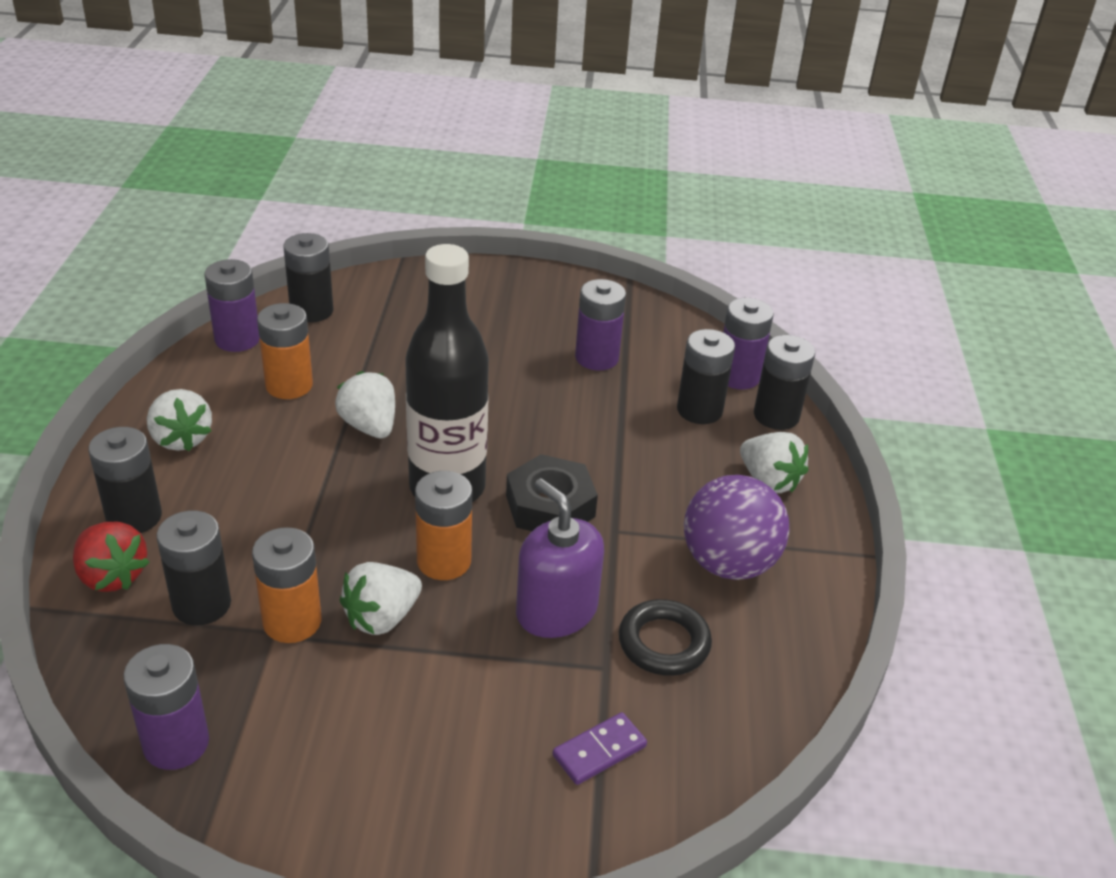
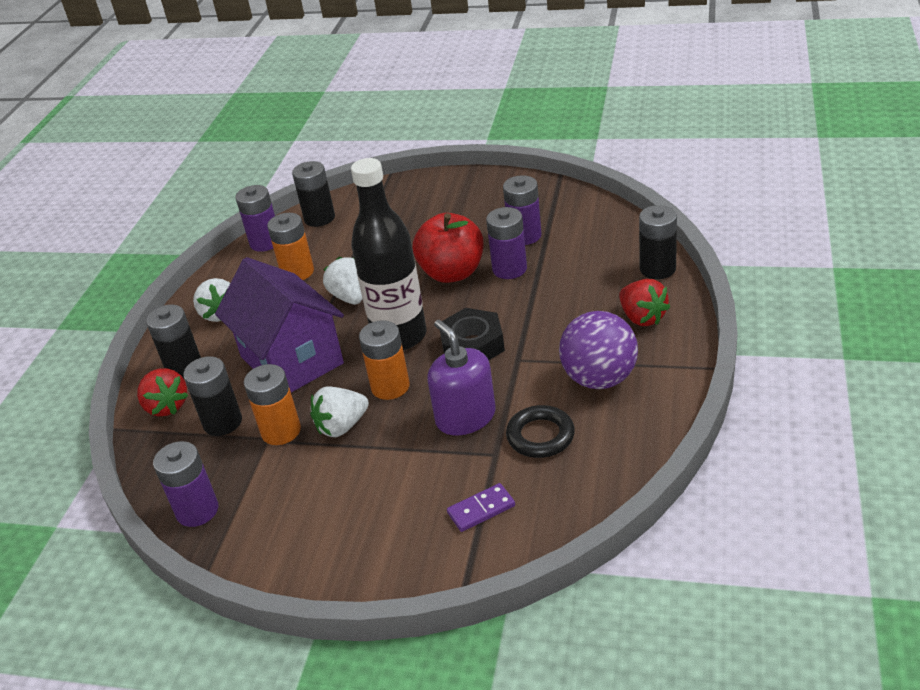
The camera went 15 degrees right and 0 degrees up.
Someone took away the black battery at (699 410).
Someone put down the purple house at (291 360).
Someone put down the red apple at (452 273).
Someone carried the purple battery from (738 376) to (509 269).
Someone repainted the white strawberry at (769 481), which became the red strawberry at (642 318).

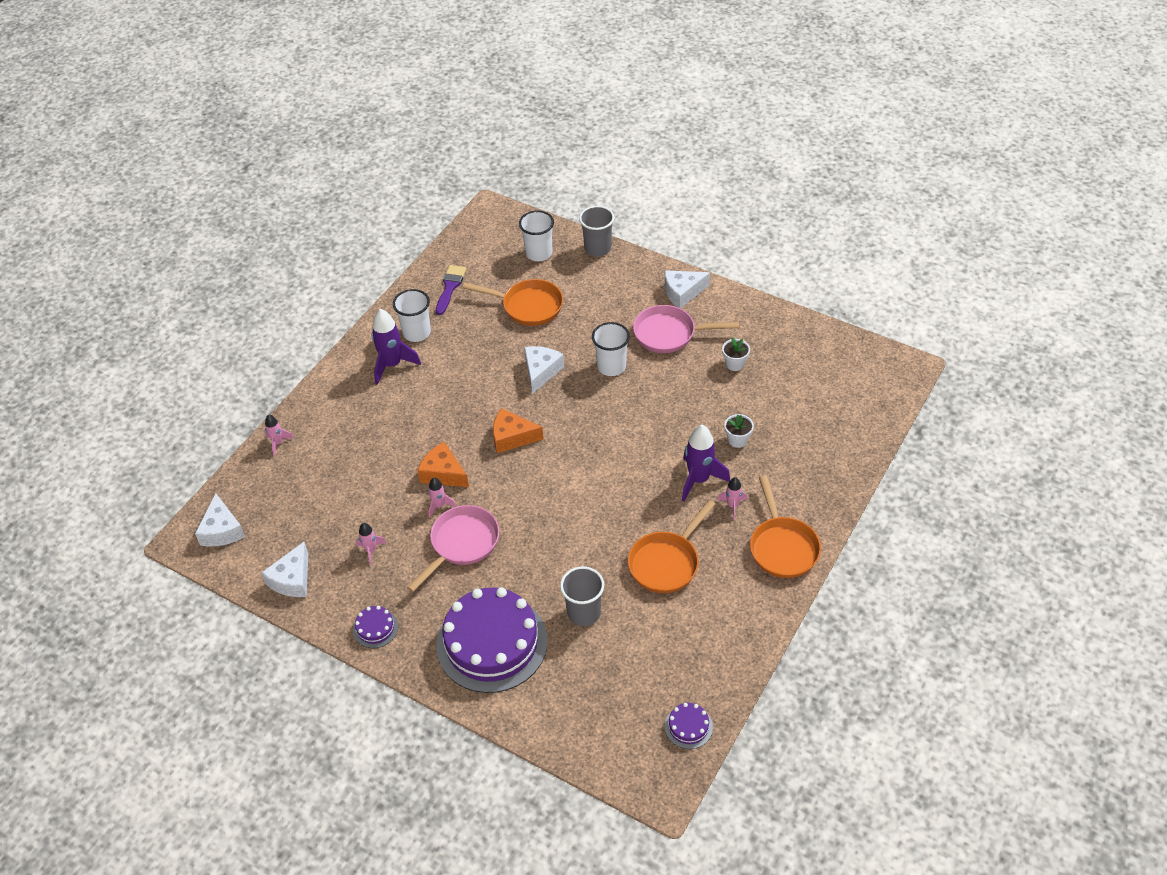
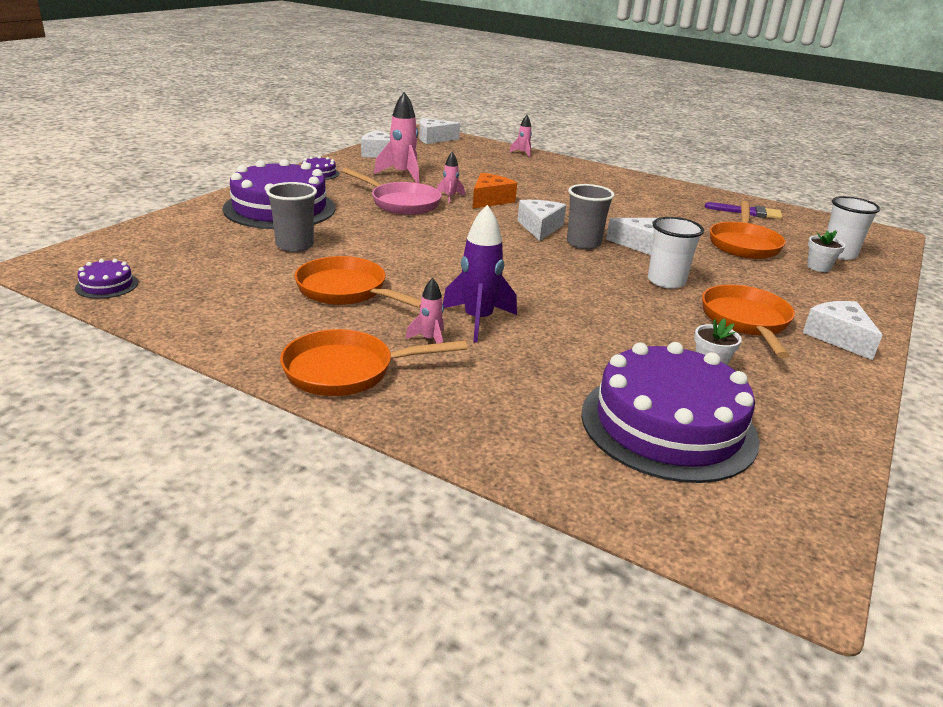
The camera went 85 degrees right and 20 degrees down.
Someone took away the purple rocket at (392 365).
Someone took away the white cup at (417 333).
Someone put down the purple cake at (668 425).
Someone carried the grey cup from (597 248) to (583 243).
Someone carried the white flower pot from (737 440) to (818 267).
Someone repainted the orange cheese at (512 437), which became the white cheese at (540 228).
Someone repainted the pink pan at (669 334), which became the orange pan at (746 321).
Someone scaled the pink rocket at (371 550) by 1.86.

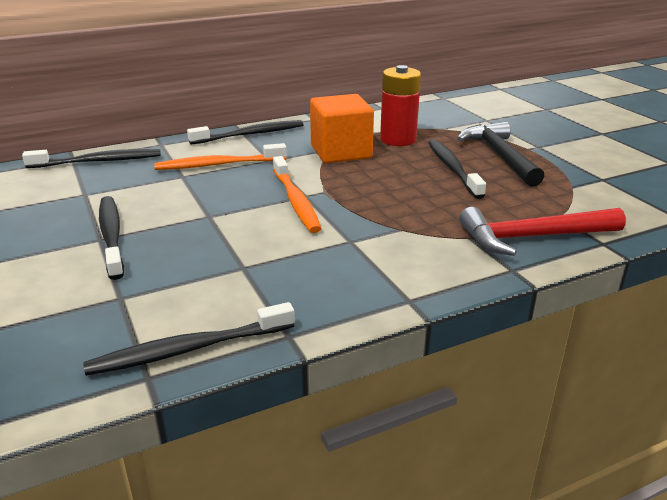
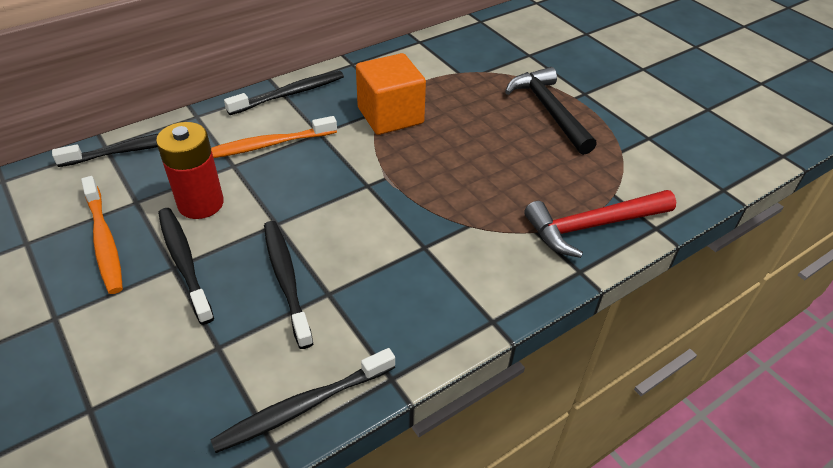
The camera went 10 degrees left and 15 degrees up.
Someone carried the orange toothbrush from (296 201) to (104 241).
Someone carried the red battery from (398 139) to (201 204).
Someone carried the black toothbrush from (453 168) to (286 280).

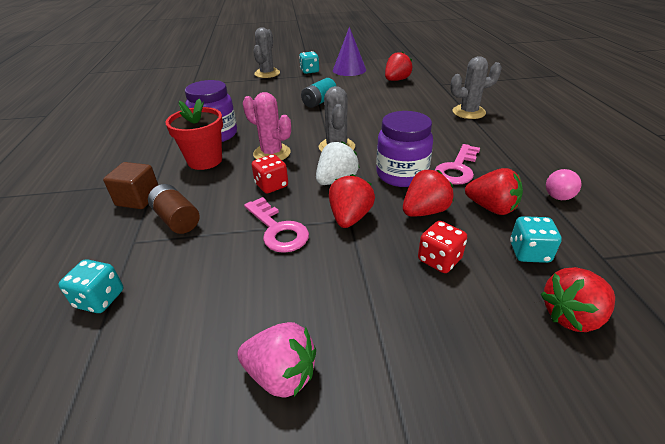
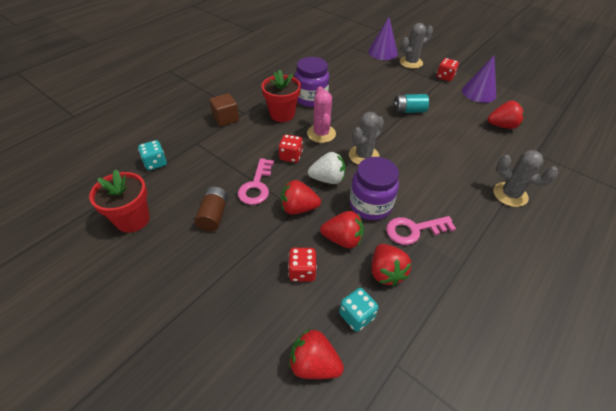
The camera went 45 degrees right and 10 degrees up.
Someone took away the pink strawberry at (281 374).
Someone took away the pink ball at (558 197).
Someone put down the red flower pot at (133 219).
Someone put down the purple cone at (382 52).
Someone carried the brown battery from (177 219) to (213 215).
Someone repainted the turquoise dice at (309 71), which became the red dice at (445 77).
Someone rotated the red strawberry at (350 217) by 150 degrees counterclockwise.

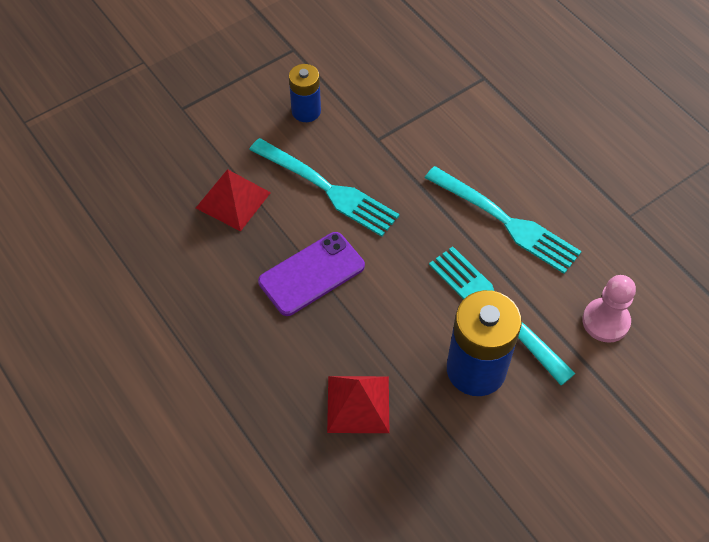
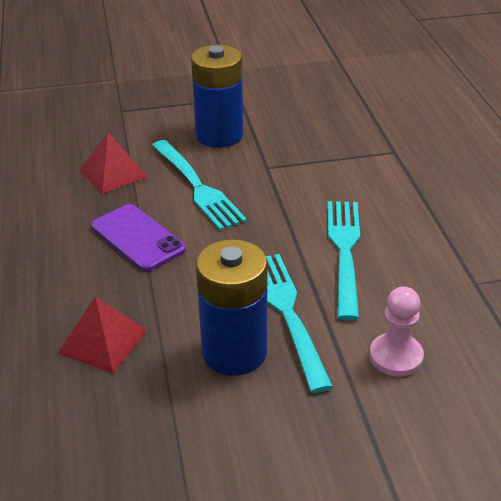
The camera went 25 degrees right and 20 degrees down.
Someone rotated the purple phone at (311 274) by 60 degrees clockwise.
Someone rotated the turquoise fork at (505 221) by 150 degrees counterclockwise.
Someone scaled the blue battery at (306 111) by 1.74.

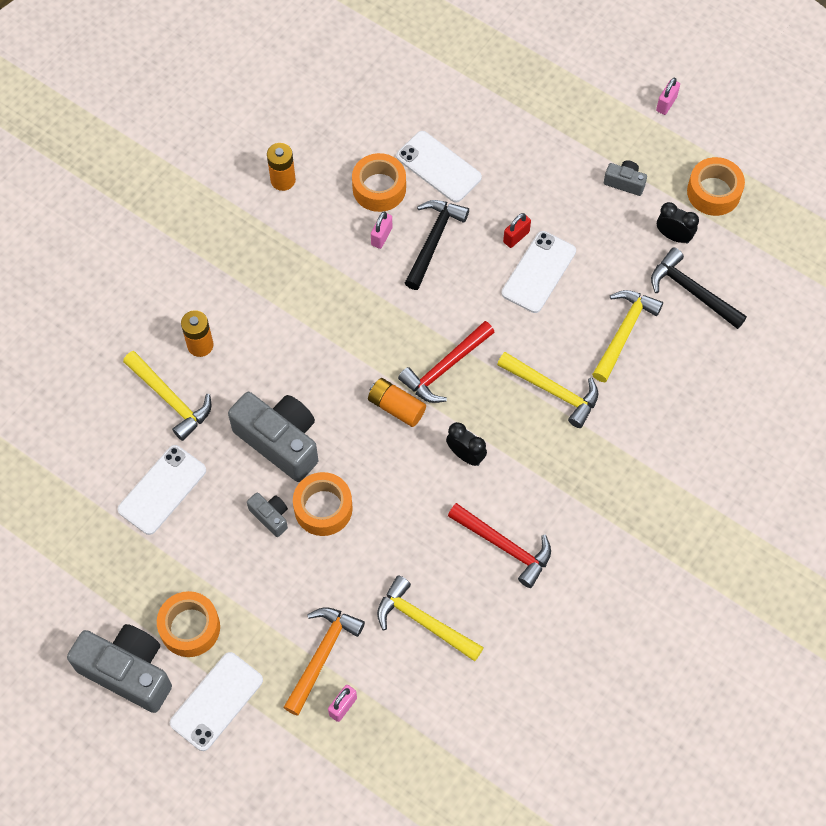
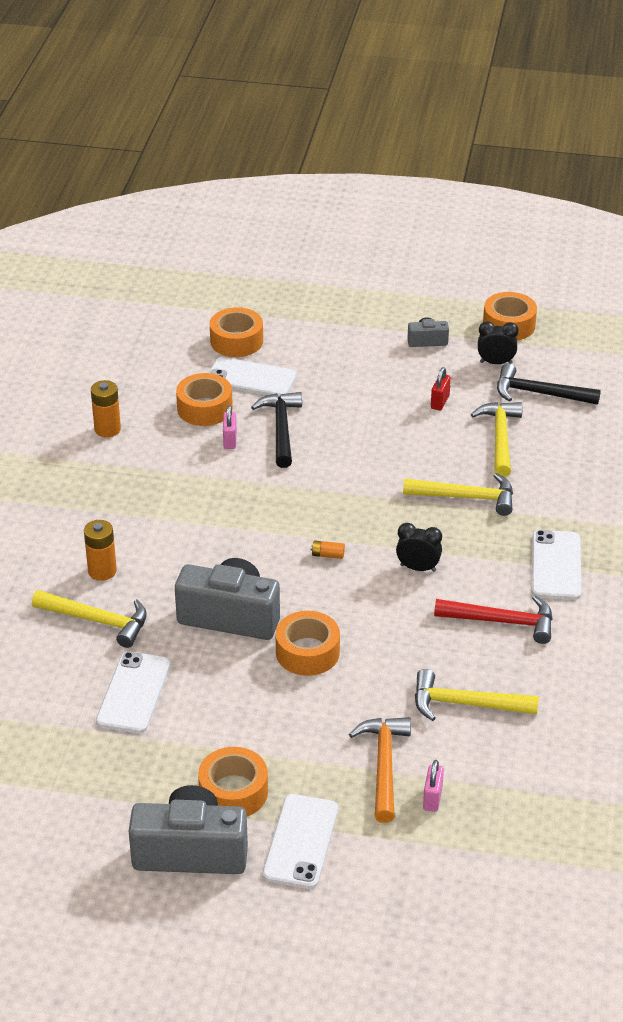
The camera went 25 degrees left and 25 degrees down.
Someone took away the grey camera at (270 516).
Someone took away the red hammer at (445 368).
Someone took away the pink padlock at (666 104).
Someone put down the orange tape at (236 341).
Someone carried the white phone from (538 272) to (556 565).
Someone carried the red padlock from (516 237) to (440 402).
Someone scaled the orange battery at (396 407) by 0.55.

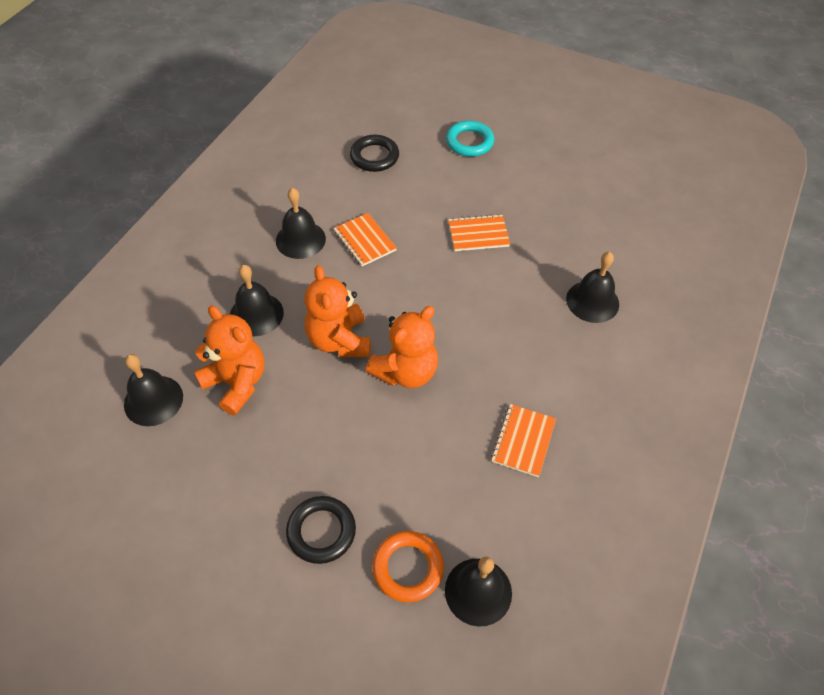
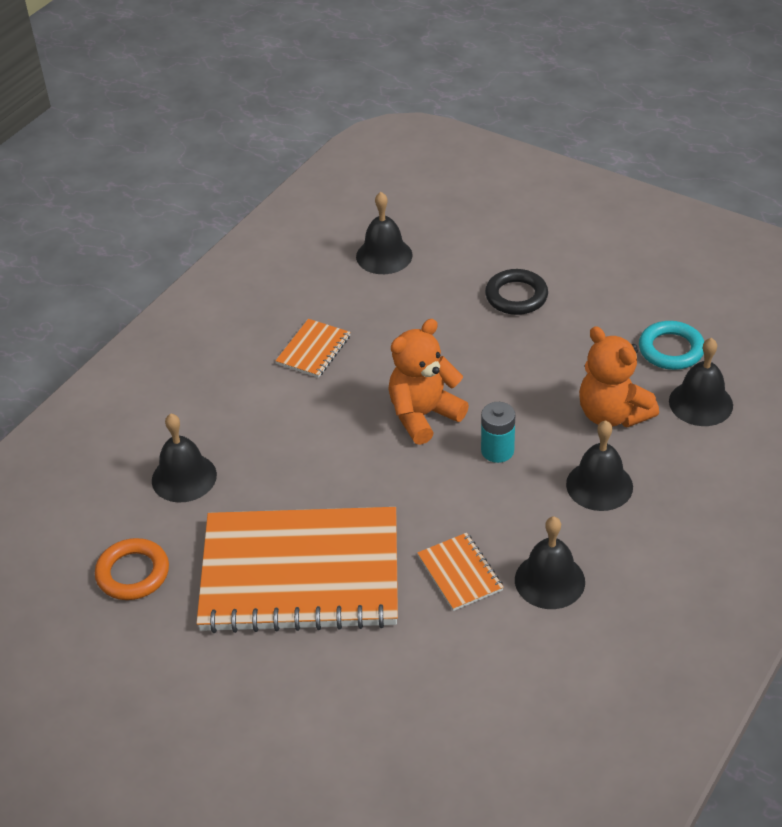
The camera went 170 degrees left and 10 degrees down.
Someone took away the black ring at (374 156).
Someone carried the orange ring from (408 568) to (133 573).
Someone carried the turquoise ring from (469 142) to (671 349).
Someone swapped the orange teddy bear at (339 340) for the turquoise battery at (497 450).
Someone scaled the orange notebook at (478 234) by 2.49.

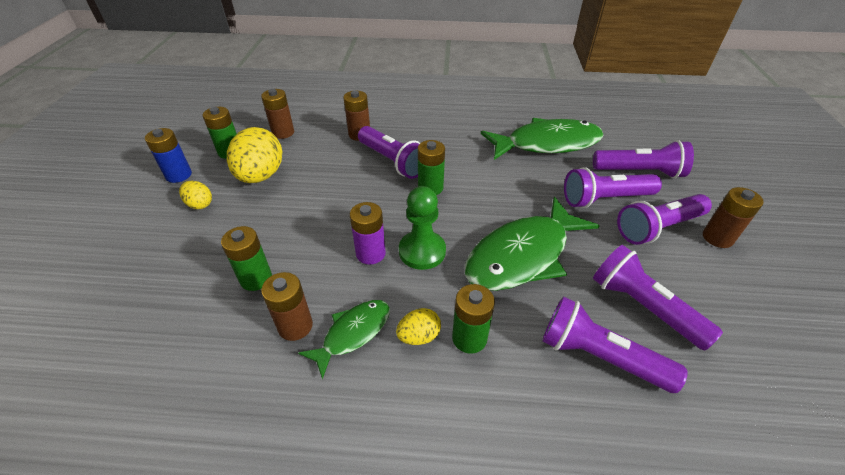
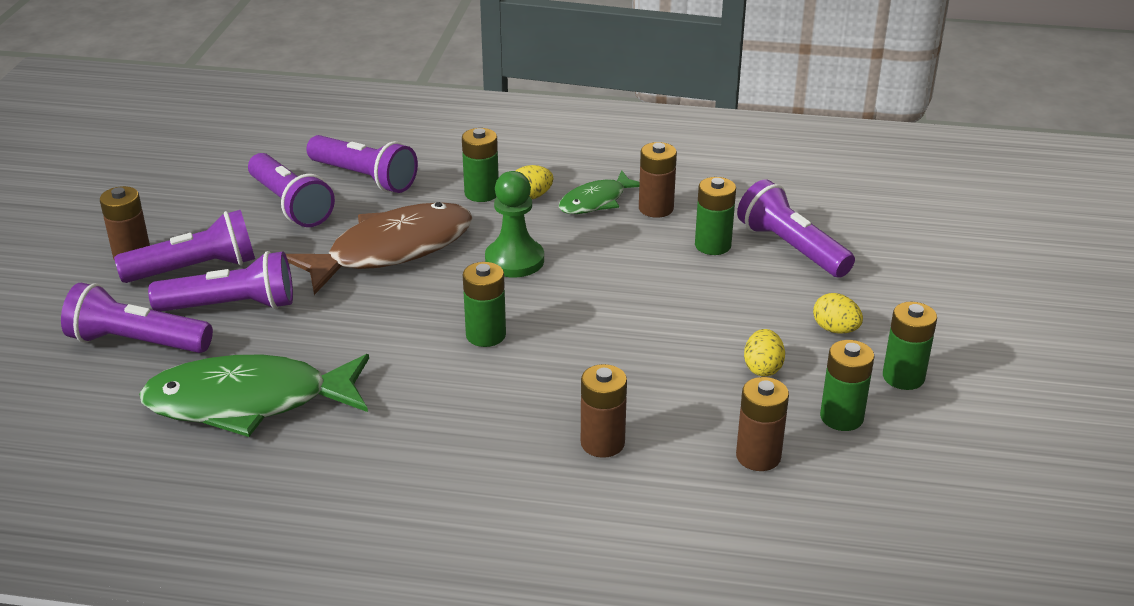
The camera went 175 degrees left and 10 degrees down.
Someone took away the purple battery at (370 253).
Someone carried the purple flashlight from (393 161) to (791 248).
Someone repainted the blue battery at (178 175), which became the green battery at (903 377).
Someone repainted the green fish at (522 255), which became the brown fish at (392 250).
Someone scaled the yellow egg at (261 176) by 0.50.

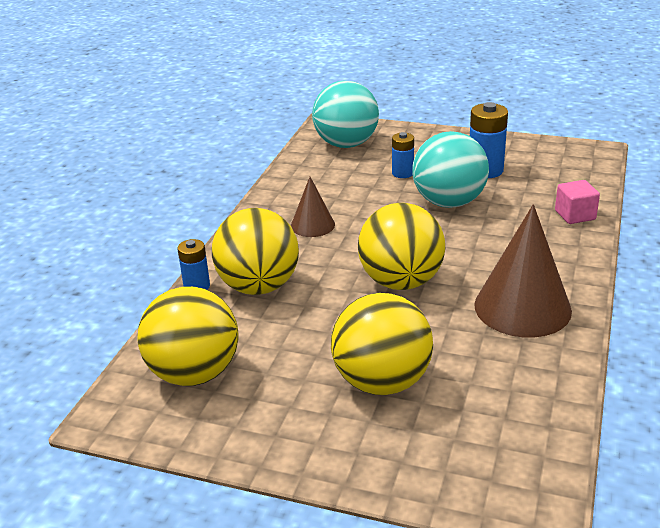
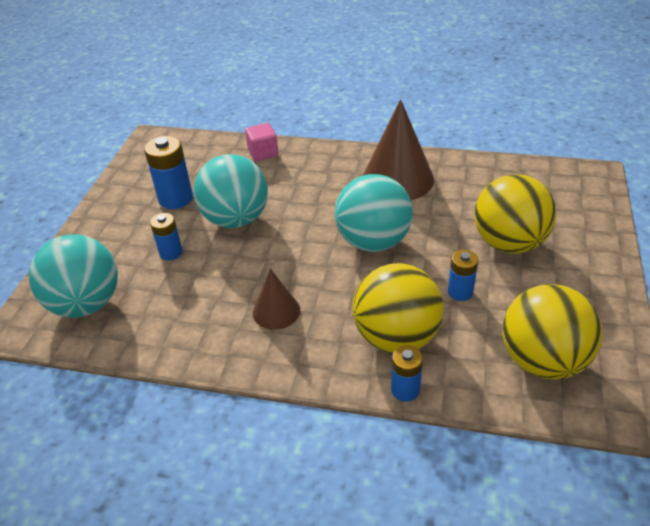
The camera went 95 degrees left and 10 degrees up.
Someone put down the blue battery at (460 292).
Someone repainted the yellow ball at (401 282), which became the turquoise ball at (373 241).

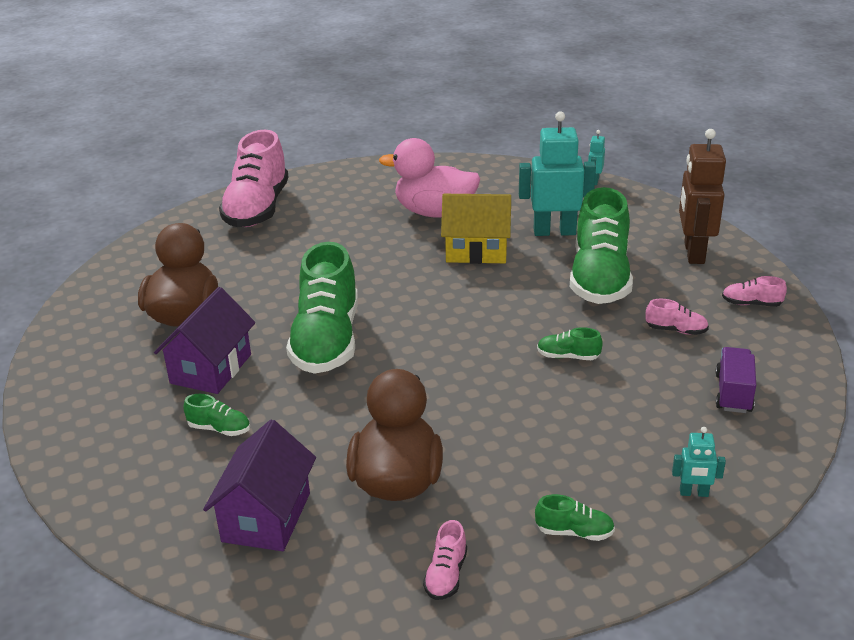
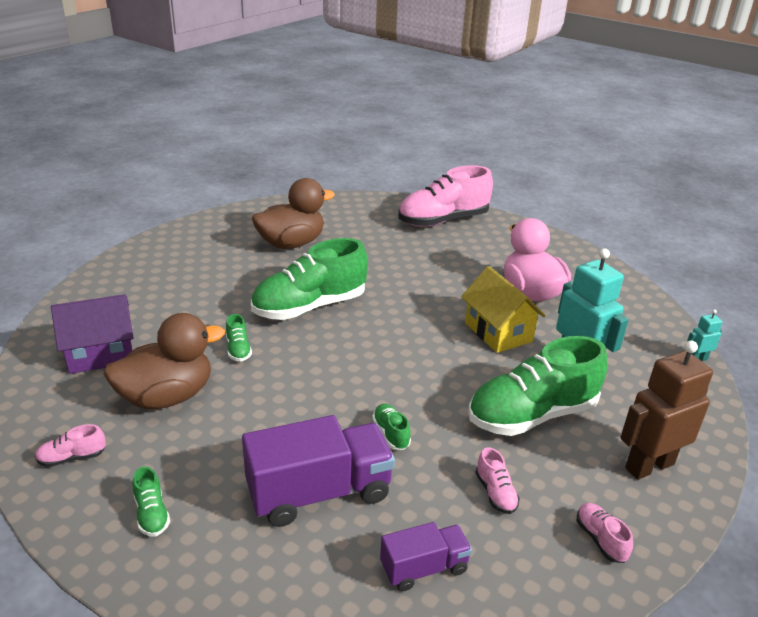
The camera went 55 degrees right and 0 degrees up.
Someone took away the purple house at (211 369).
Someone took away the turquoise robot at (694 493).
Someone put down the purple truck at (319 493).
Someone carried the green shoe from (219 429) to (238 349).

